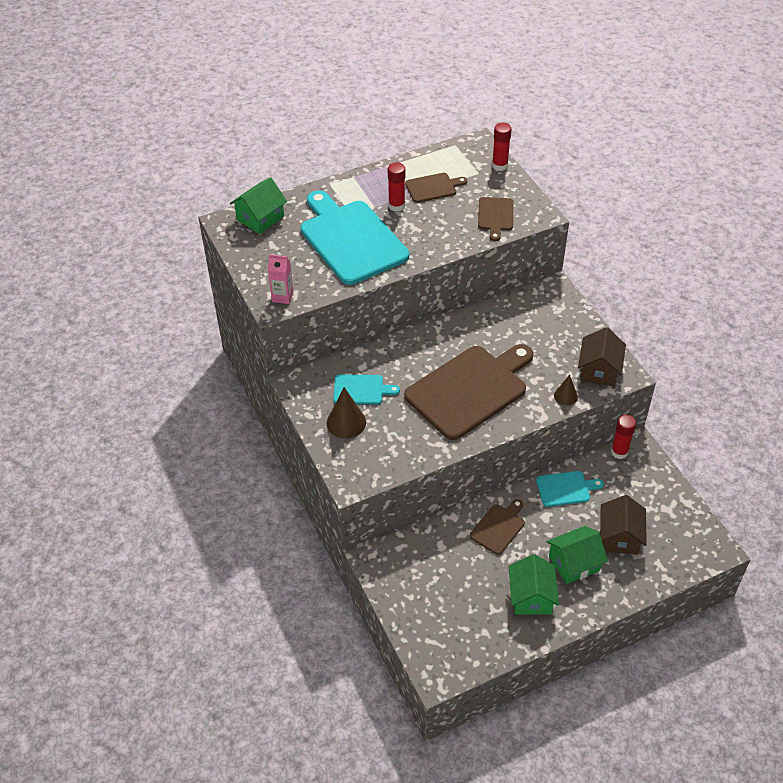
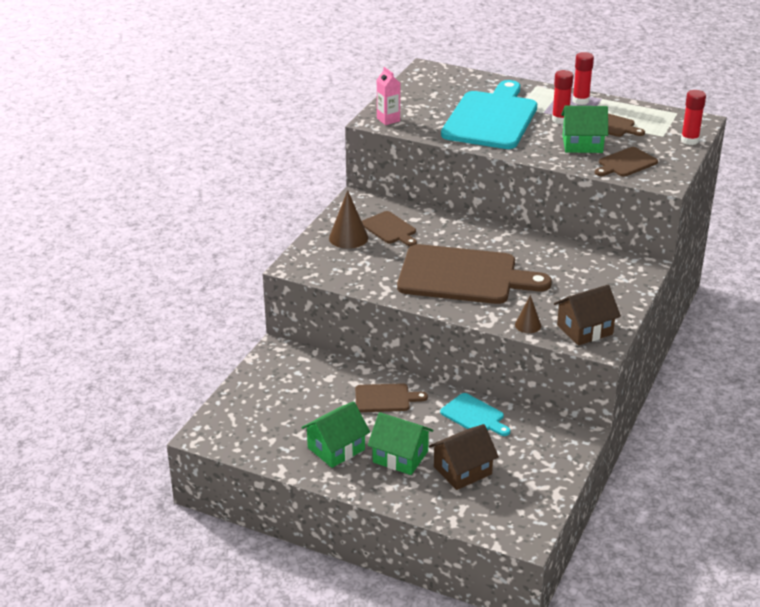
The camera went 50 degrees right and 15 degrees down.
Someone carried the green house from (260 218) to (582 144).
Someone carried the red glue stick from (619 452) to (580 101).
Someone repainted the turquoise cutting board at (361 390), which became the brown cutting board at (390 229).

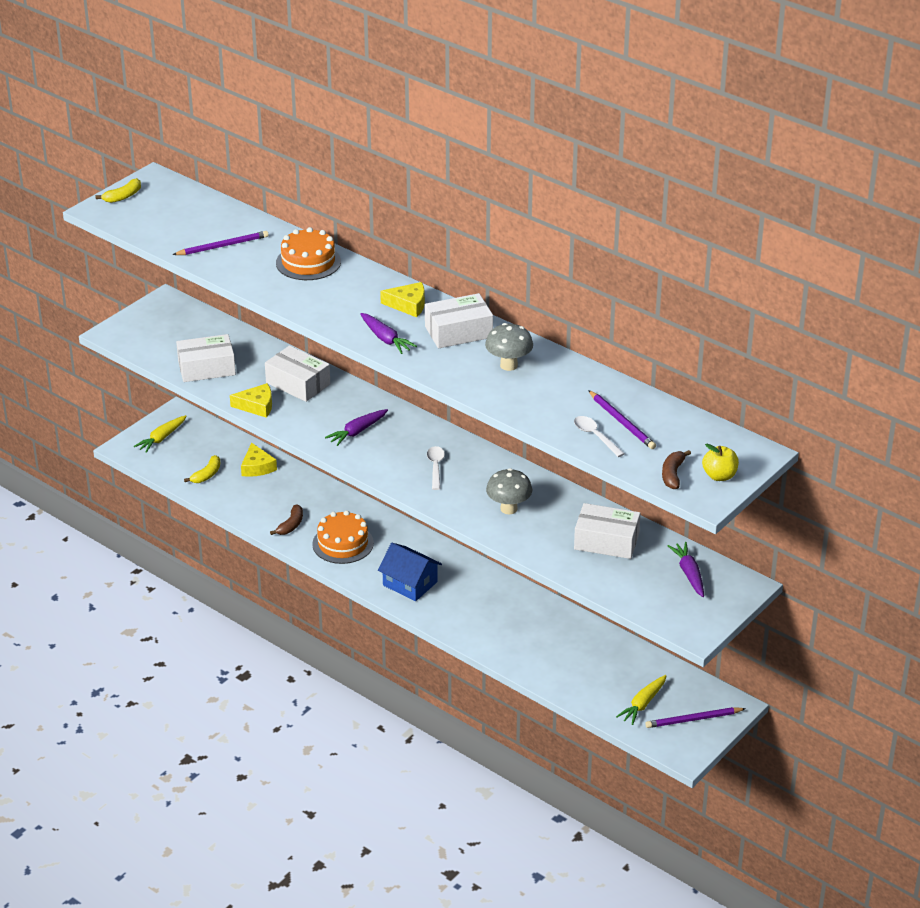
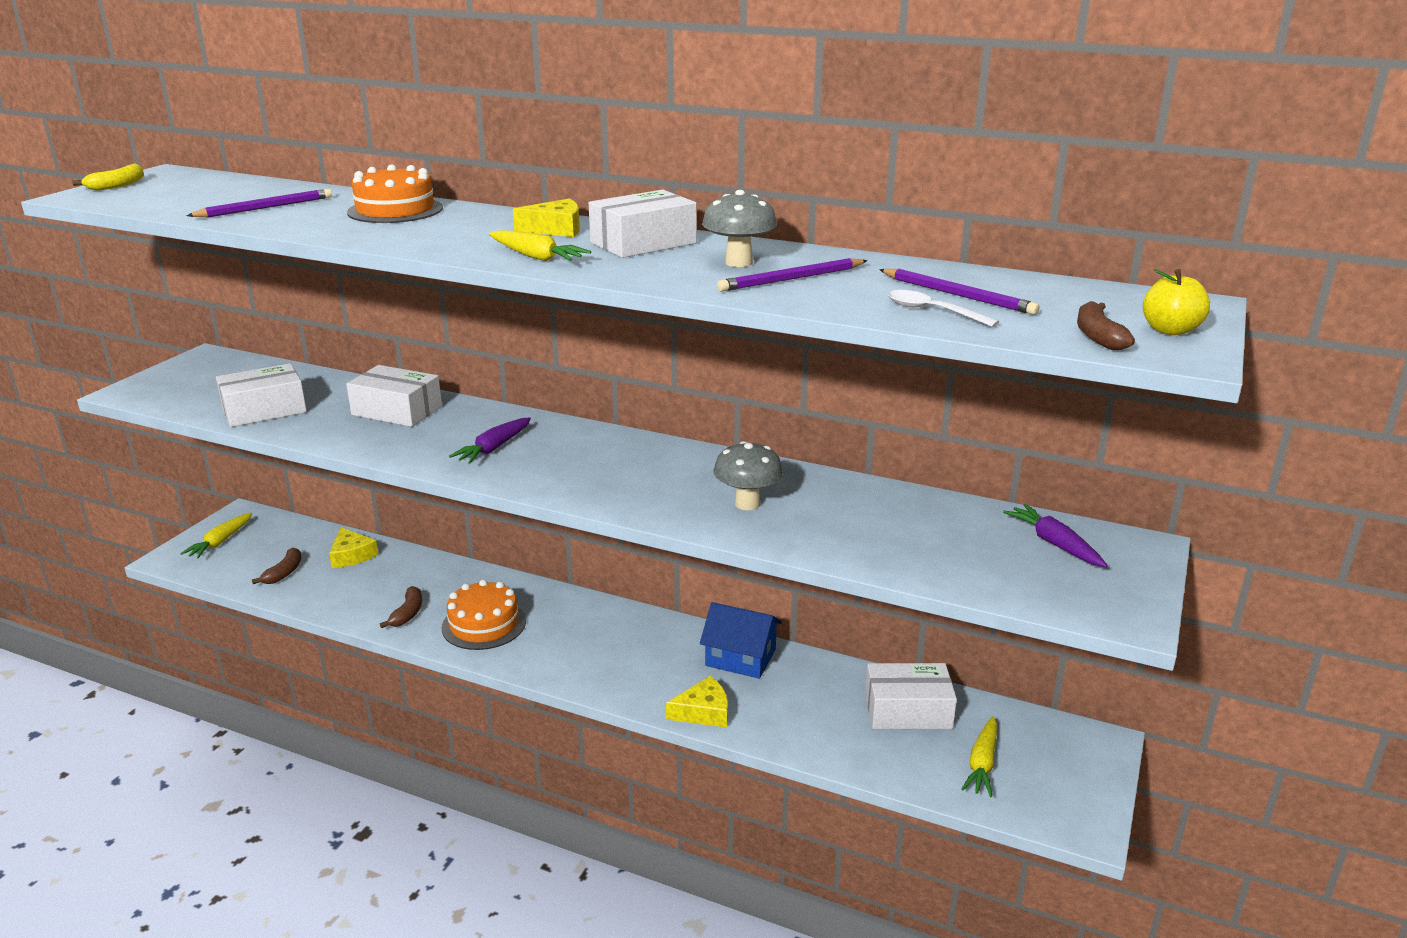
The camera went 15 degrees left and 10 degrees down.
Someone took away the white spoon at (435 467).
Someone carried the yellow cheese from (257 406) to (703 712).
Someone carried the blue house from (410 583) to (740 657).
Someone carried the white box from (606 541) to (907 710).
Someone carried the purple pencil from (693 719) to (792 279).
Someone repainted the yellow banana at (207 475), which became the brown banana at (284 573).
Someone repainted the purple carrot at (385 339), which became the yellow carrot at (536 257).

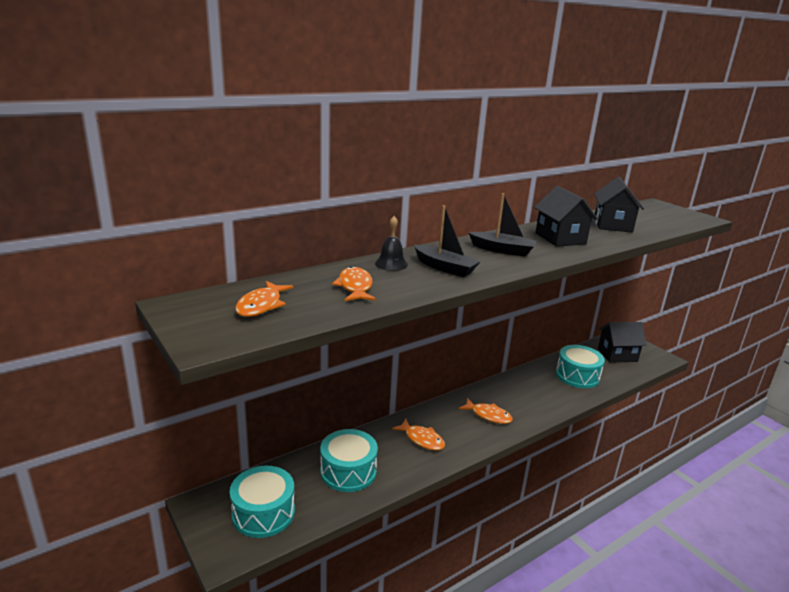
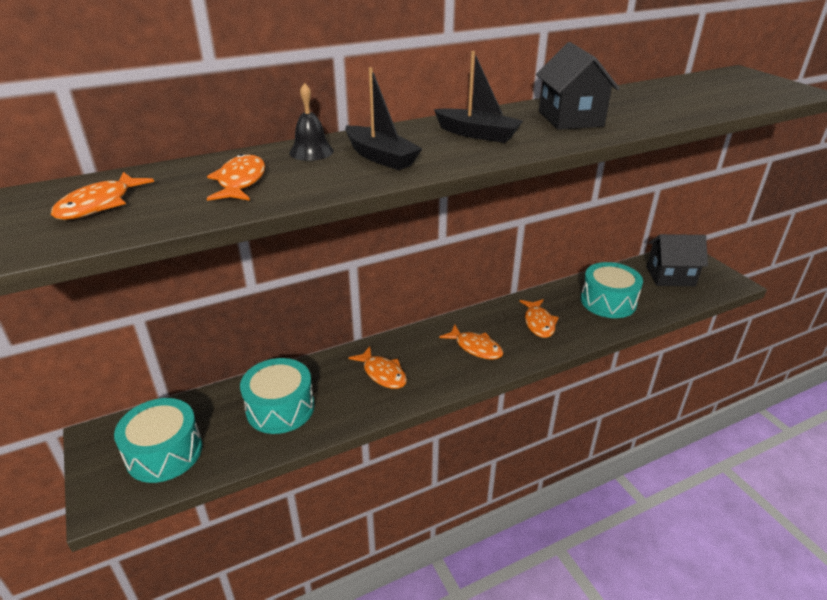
The camera went 10 degrees right and 10 degrees up.
Someone took away the black house at (612 225).
Someone put down the orange fish at (539 323).

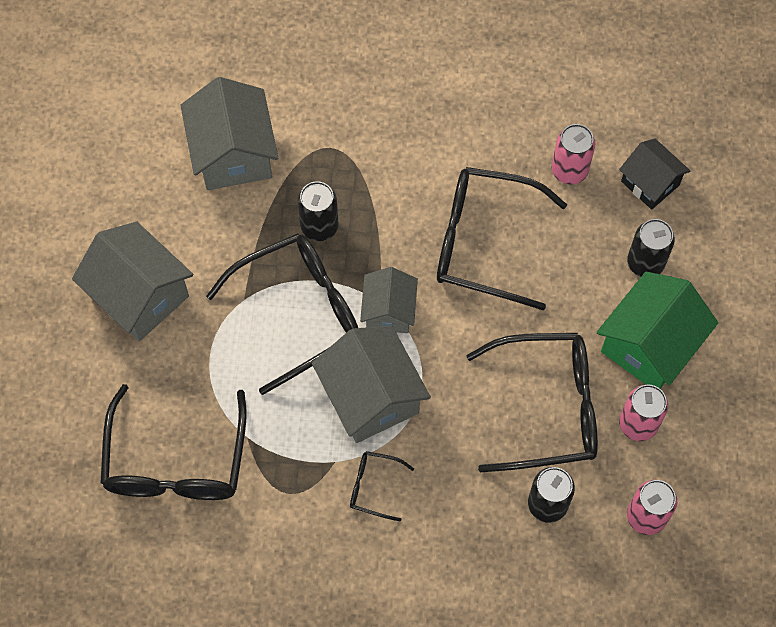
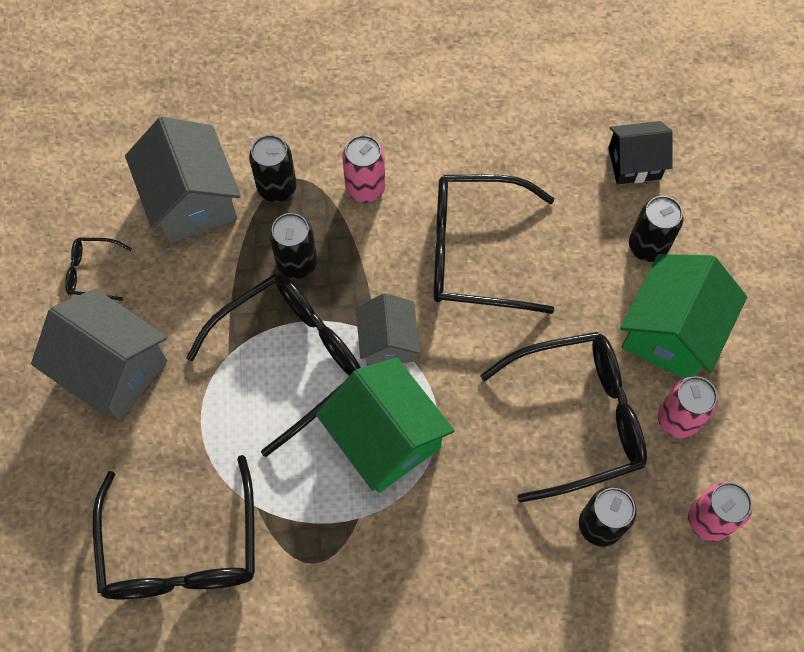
The camera went 10 degrees left and 0 degrees up.
Someone put down the black can at (277 188).
Someone carried the black glasses from (374 487) to (93 272).
Someone carried the pink can from (569 170) to (365 188).
Someone repainted the grey house at (371 397), which became the green house at (385 438).
Someone rotated the black house at (650 183) by 45 degrees counterclockwise.

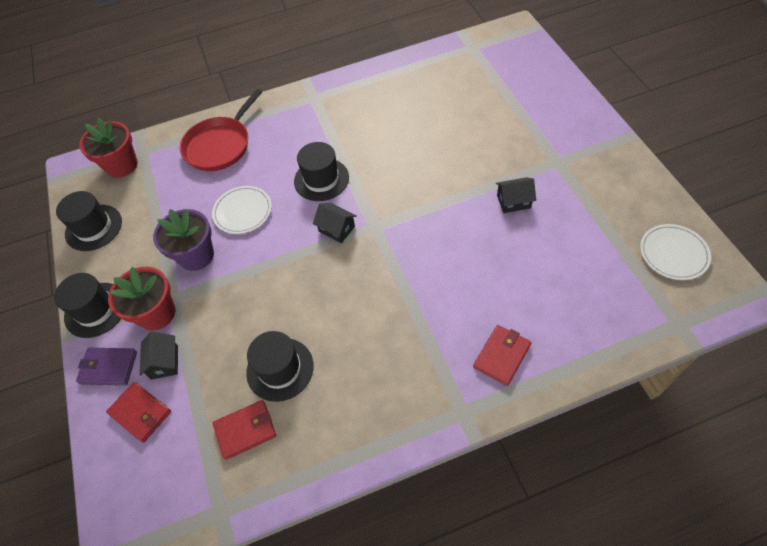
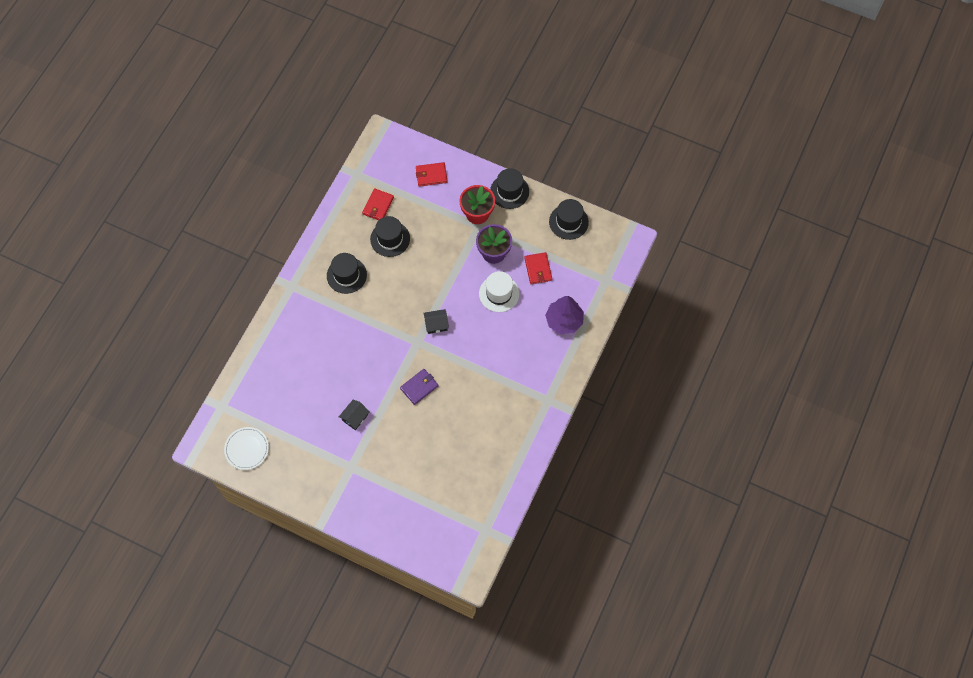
The camera went 130 degrees right and 10 degrees up.
Someone took away the red flower pot at (122 165).
Someone took away the black house at (164 362).
Someone carried the purple wallet from (108 367) to (419 387).
Someone carried the black hat from (321 179) to (346 275).
Someone carried the red wallet from (502 356) to (538 269).
Someone swapped the red pan at (220 145) for the purple tree at (564 321).
Someone swapped the white plate at (243 211) for the white hat at (499 293).

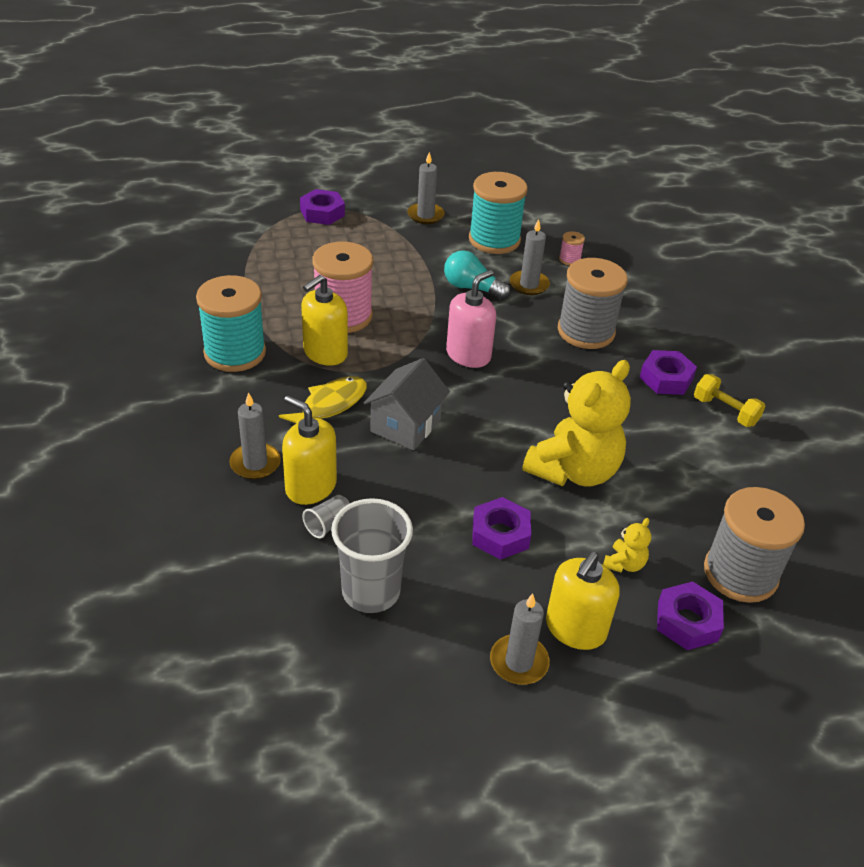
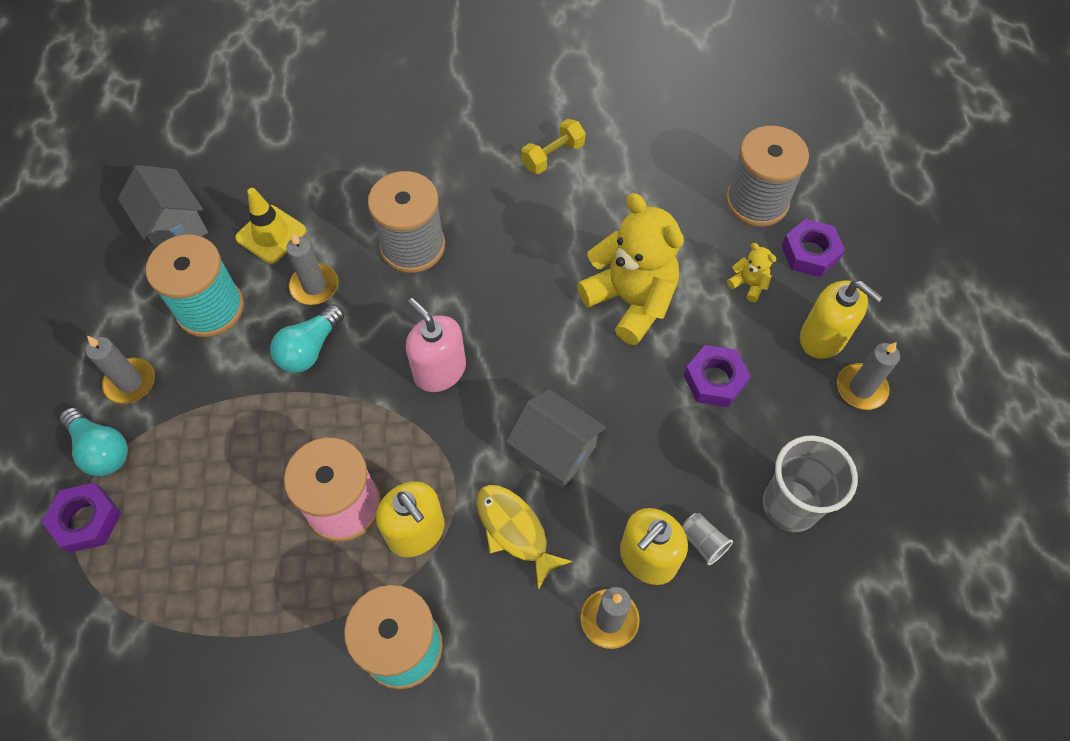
The camera went 80 degrees left and 20 degrees up.
Someone took away the purple nut at (666 378).
Someone put down the turquoise light bulb at (101 450).
Someone put down the grey house at (174 227).
Someone swapped the pink spool at (569 259) for the yellow traffic cone at (271 234).

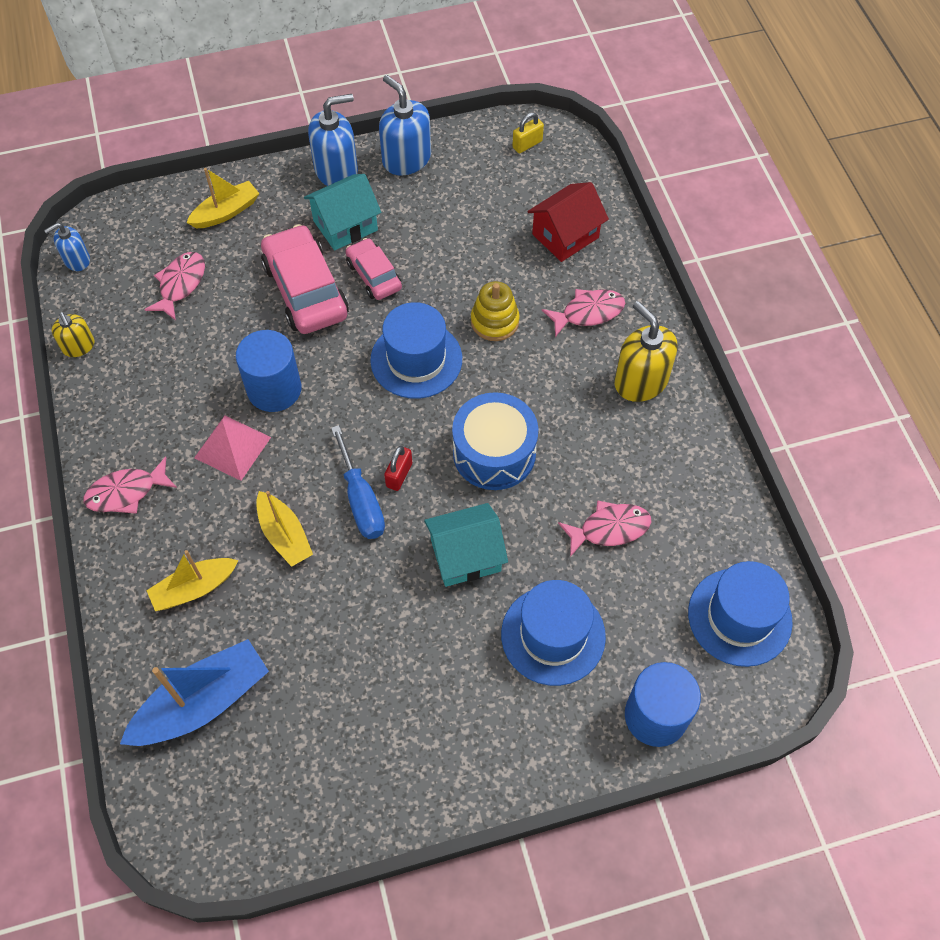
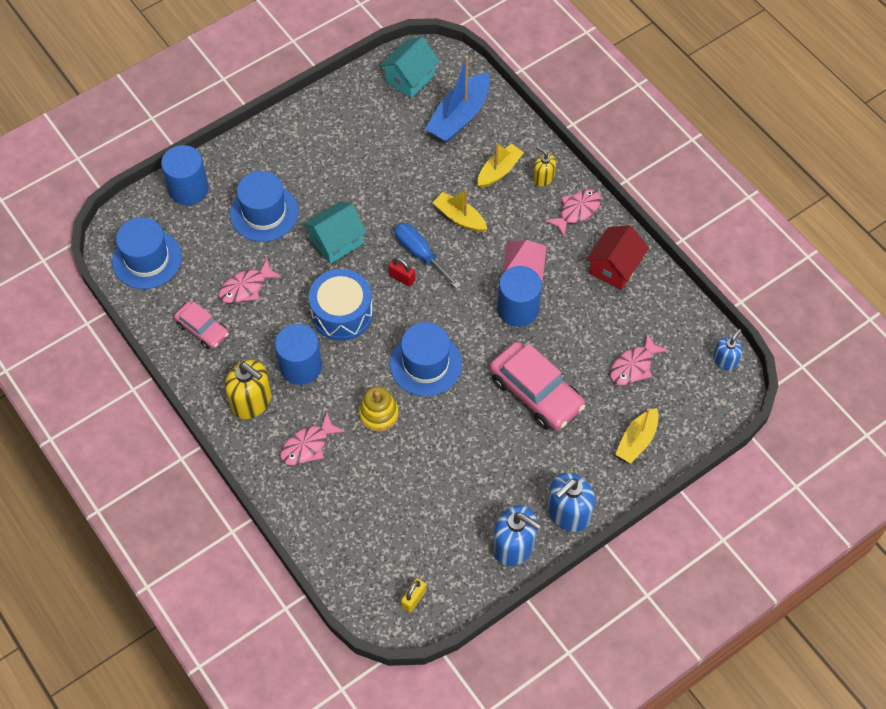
The camera went 160 degrees right and 0 degrees up.
Someone put down the blue cylinder at (301 366).
Someone carried the yellow soap dispenser from (78 346) to (543 177).
Someone carried the turquoise house from (345 225) to (410 78).
Someone carried the pink car from (374 275) to (202 329).
Someone carried the red house from (565 236) to (614 267).
Someone rotated the pink fish at (180 284) by 45 degrees clockwise.
Someone rotated the red padlock at (399 475) by 60 degrees counterclockwise.

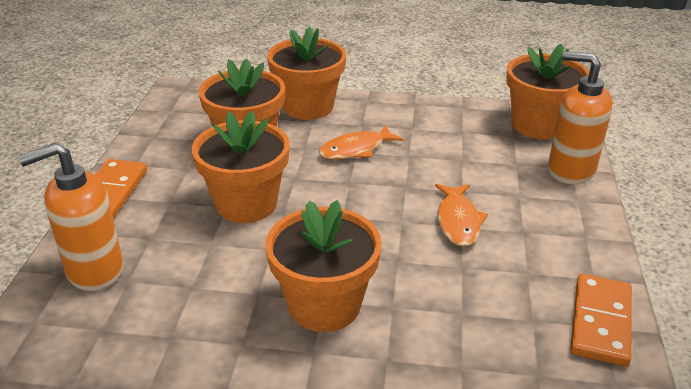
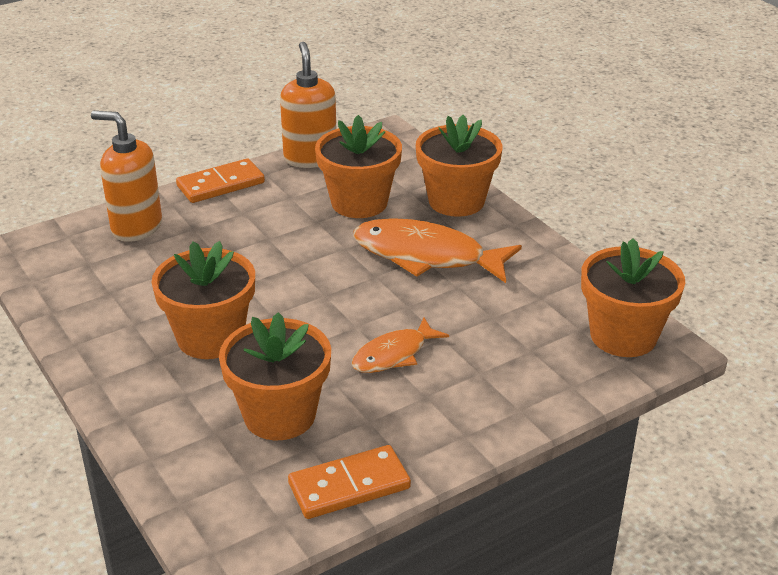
The camera went 50 degrees right and 0 degrees up.
Someone carried the orange flower pot from (246 204) to (279 415).
Someone carried the orange soap dispenser from (570 170) to (310 158).
Someone scaled the orange fish at (356 149) by 1.75.

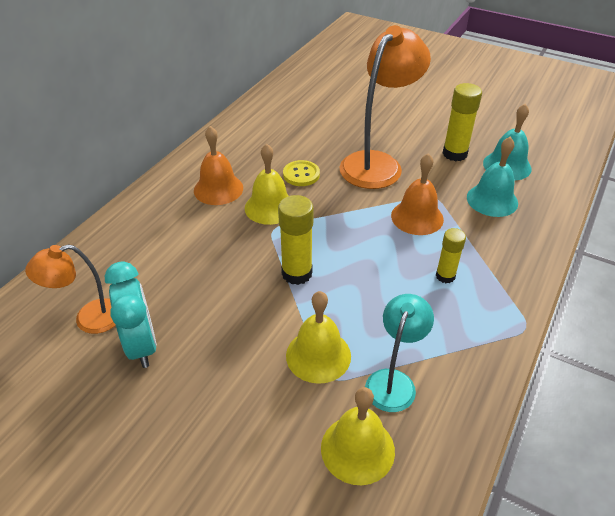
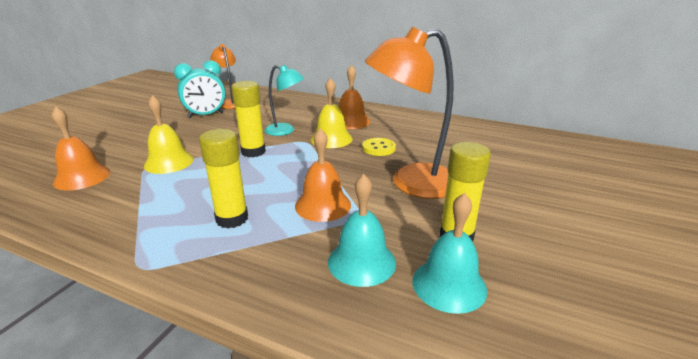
The camera went 85 degrees right and 15 degrees down.
Someone carried the turquoise lamp from (393 381) to (285 131).
Someone repainted the yellow bell at (357 449), which became the orange bell at (82 177).
Someone rotated the orange lamp at (377 163) by 135 degrees clockwise.
Someone scaled the yellow glue stick at (445 276) by 1.58.

